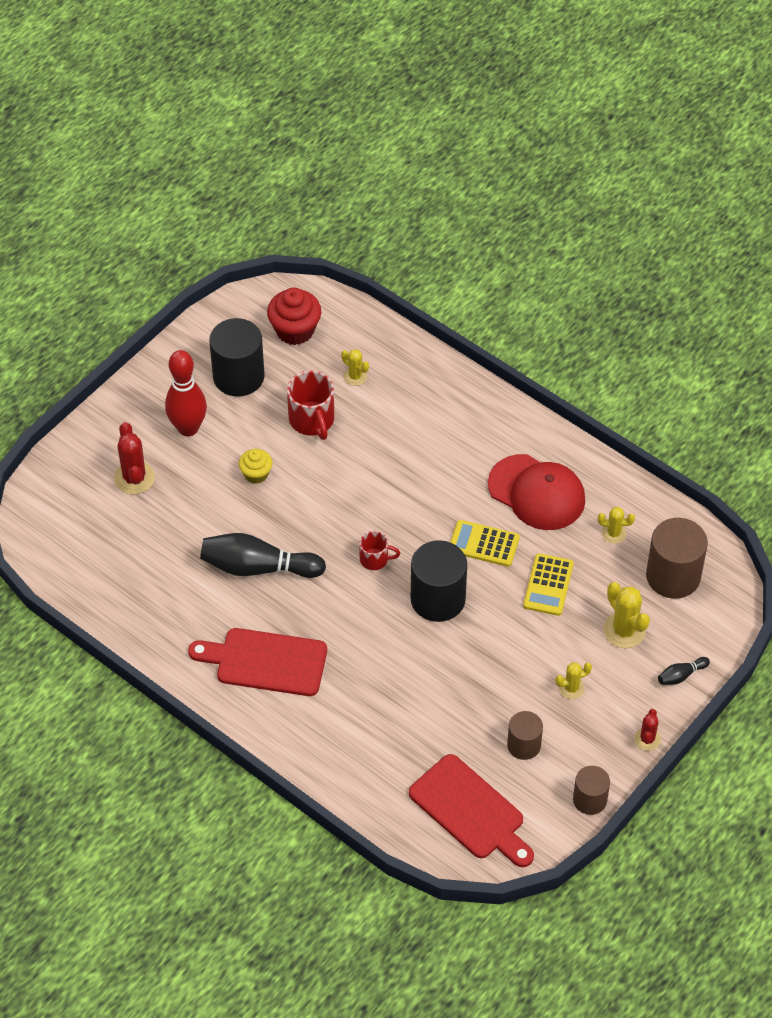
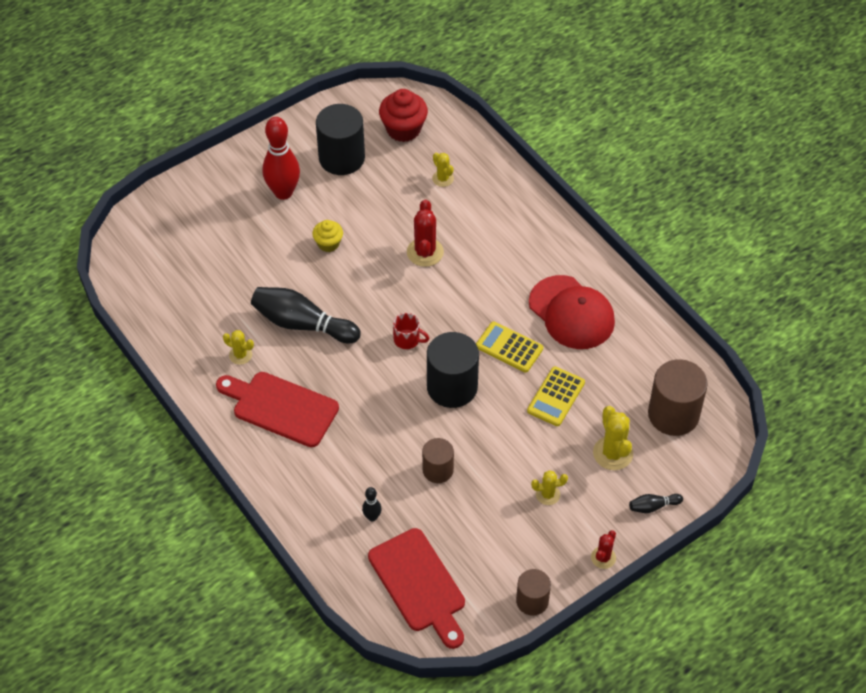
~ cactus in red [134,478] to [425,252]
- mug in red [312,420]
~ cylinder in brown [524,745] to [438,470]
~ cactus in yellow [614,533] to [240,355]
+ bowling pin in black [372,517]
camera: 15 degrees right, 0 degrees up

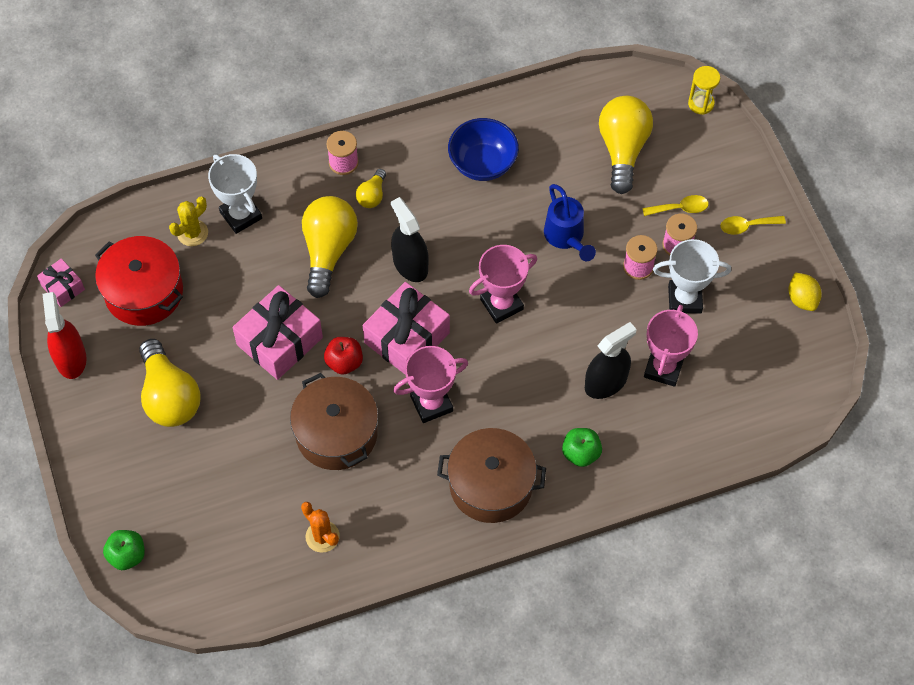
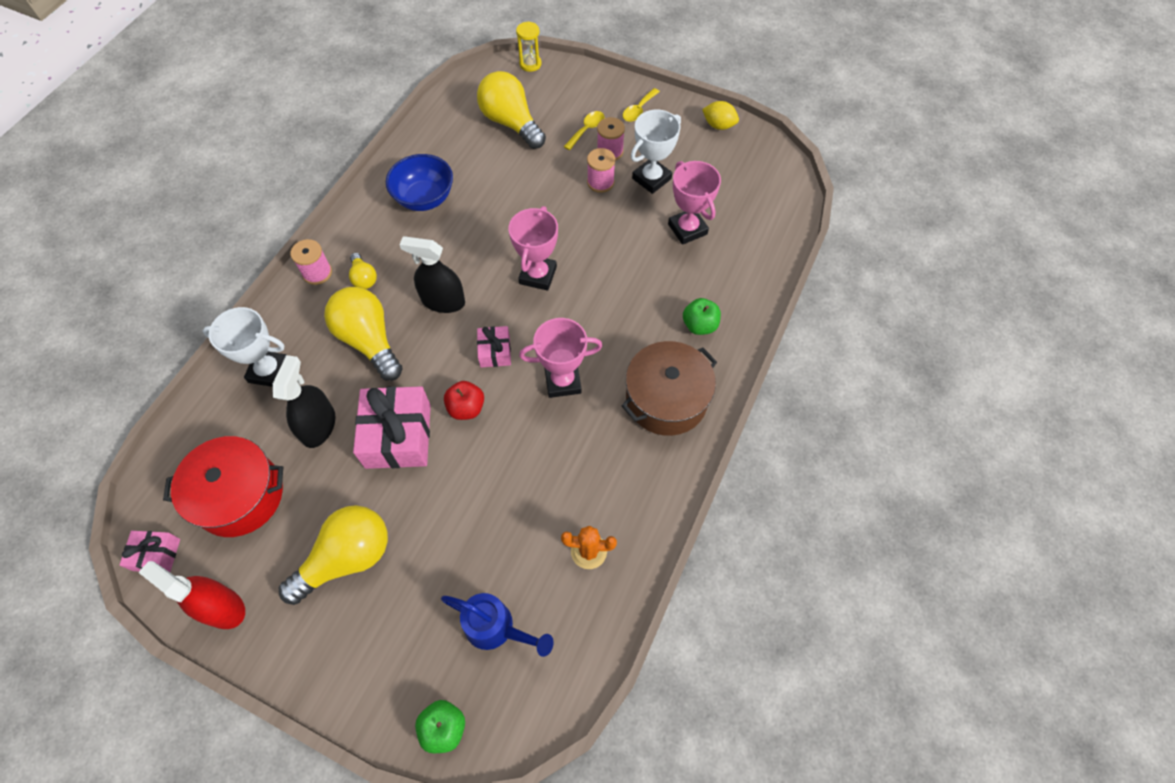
~ light bulb in yellow [169,396] = [347,558] 60 degrees counterclockwise
- cactus in yellow [192,233]
- pot in brown [336,433]
~ gift in pink [407,338] = [495,352] x0.53
~ trophy in pink [431,403] = [562,381] 60 degrees clockwise
~ watering can in blue [566,237] to [496,628]
~ spray bottle in black [605,382] to [318,426]
camera: 45 degrees left, 0 degrees up

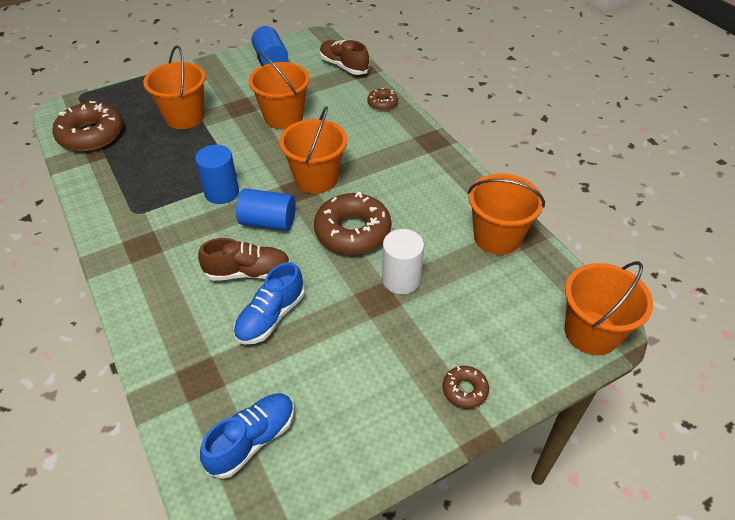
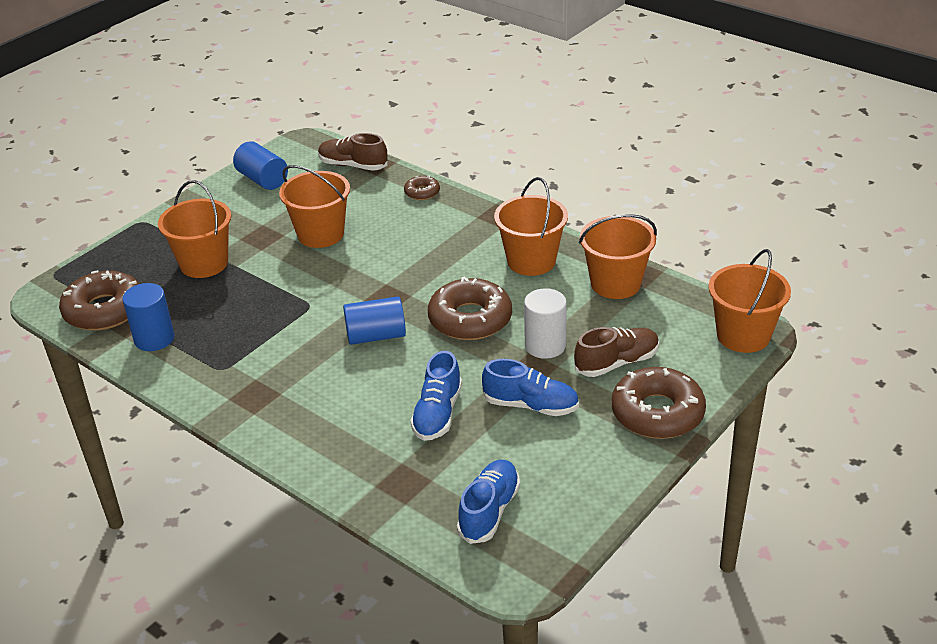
~ cylinder in blue [222,192] to [154,339]
~ shoe in brown [248,272] to [616,363]
~ bucket in orange [316,178] to [531,261]
~ donut in brown [465,390] = [657,413] x2.04
+ shoe in blue [531,405]
camera: 20 degrees left, 10 degrees down

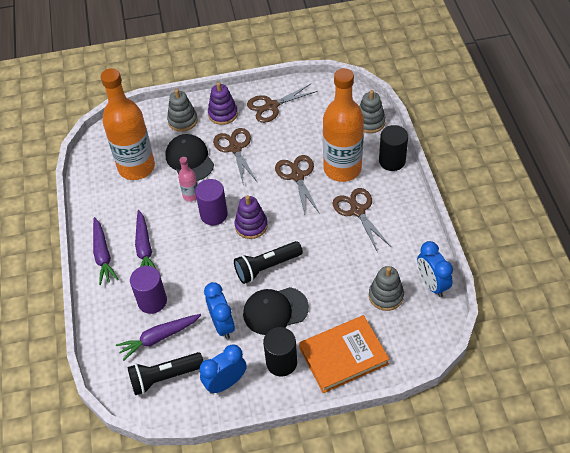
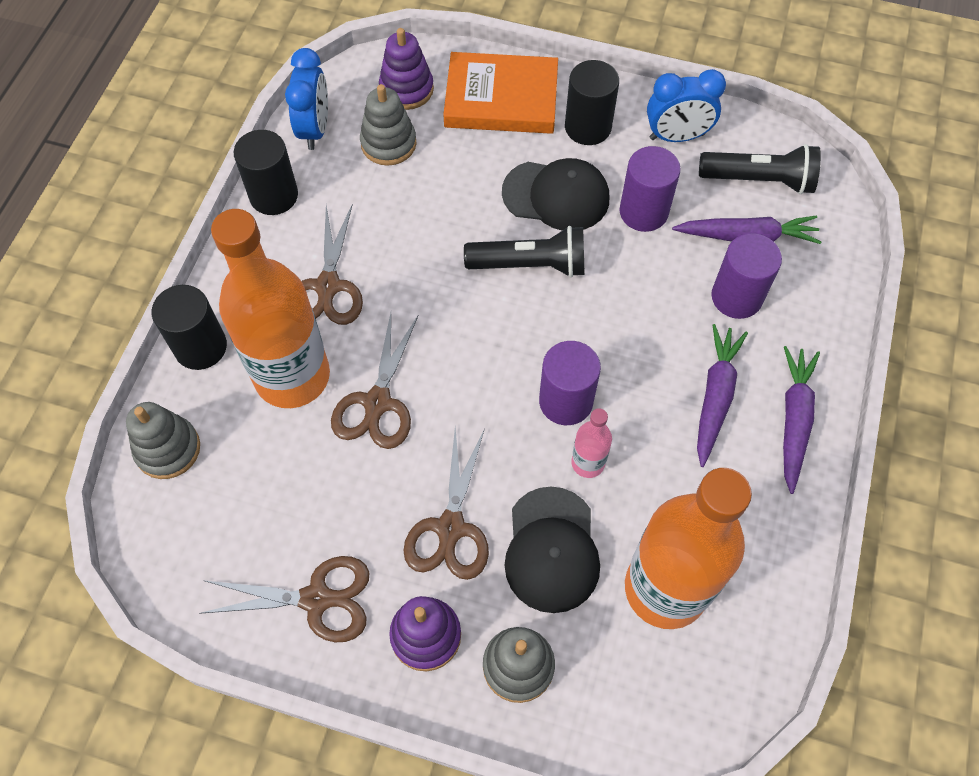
~ clock in blue [222,325] to cylinder in purple [643,212]
~ stacking toy in purple [251,225] to [406,89]
+ cylinder in black [274,196]
camera: 155 degrees left, 10 degrees up

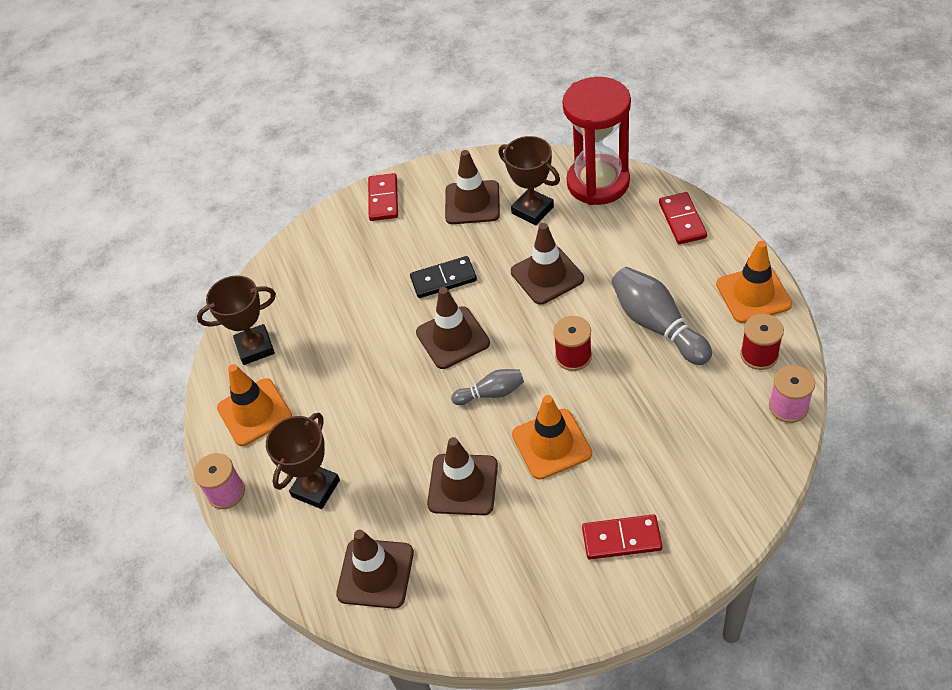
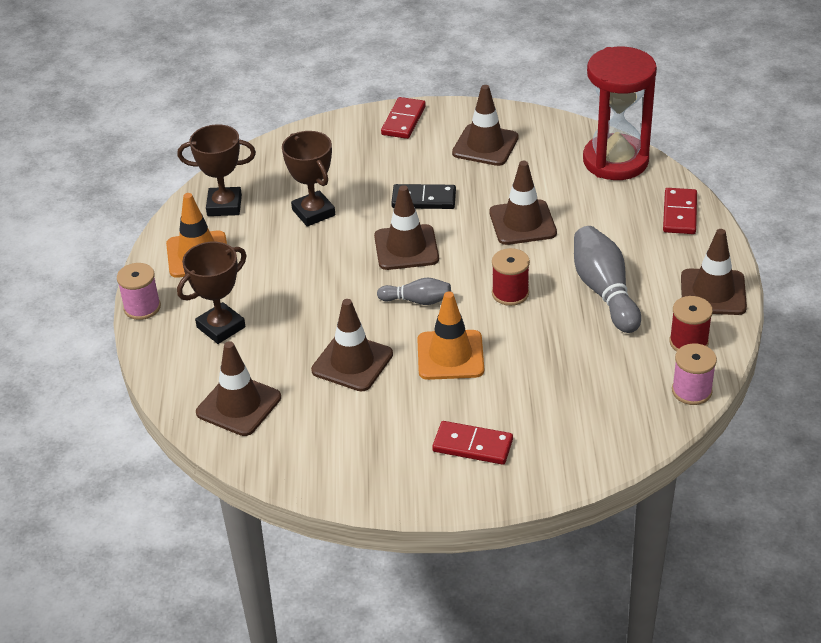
~ trophy in brown [532,210] to [313,212]
~ traffic cone in orange [753,294] to traffic cone in brown [713,292]
camera: 15 degrees right, 10 degrees down

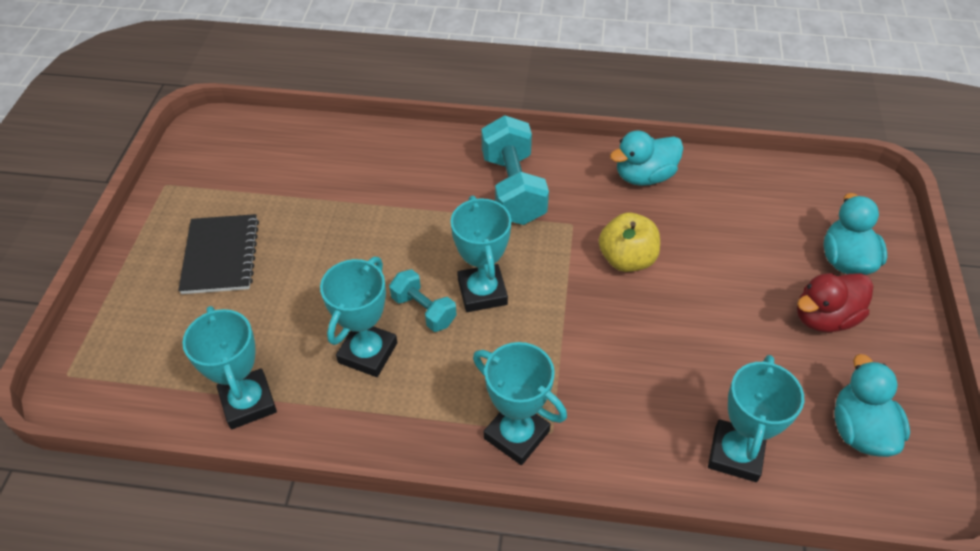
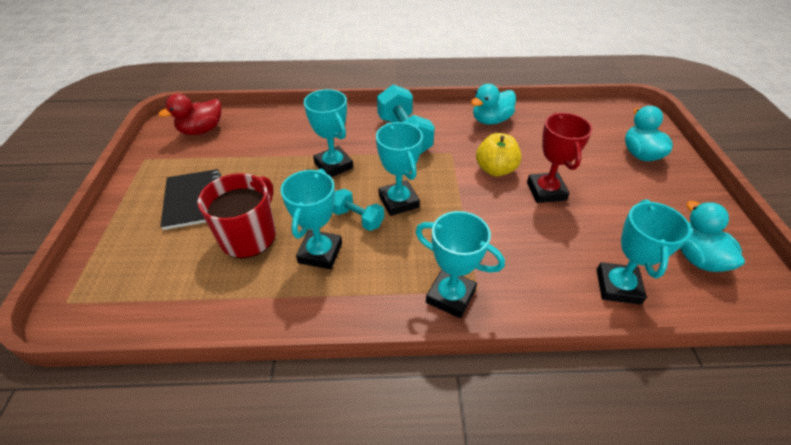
~ trophy in turquoise [248,402] to [333,165]
~ duck in red [824,317] to [201,130]
+ mug in red [249,236]
+ trophy in red [546,191]
camera: 10 degrees left, 5 degrees down

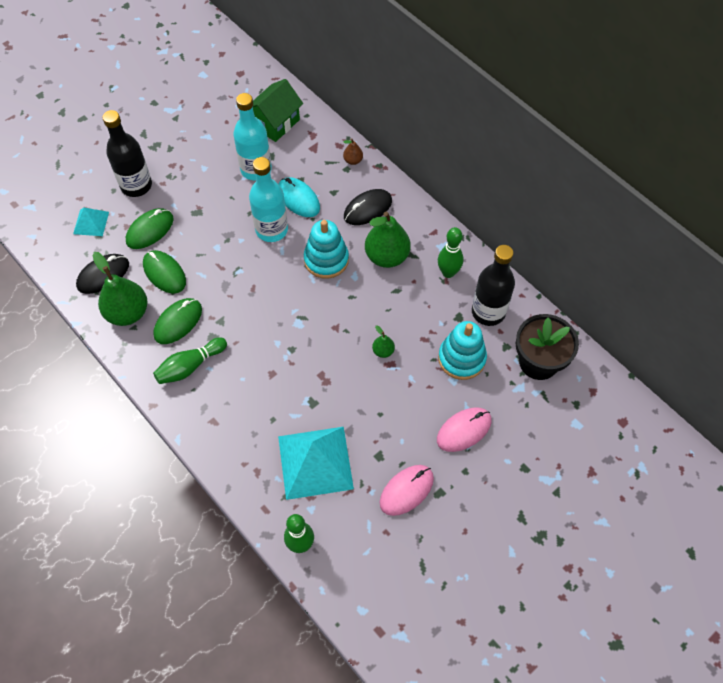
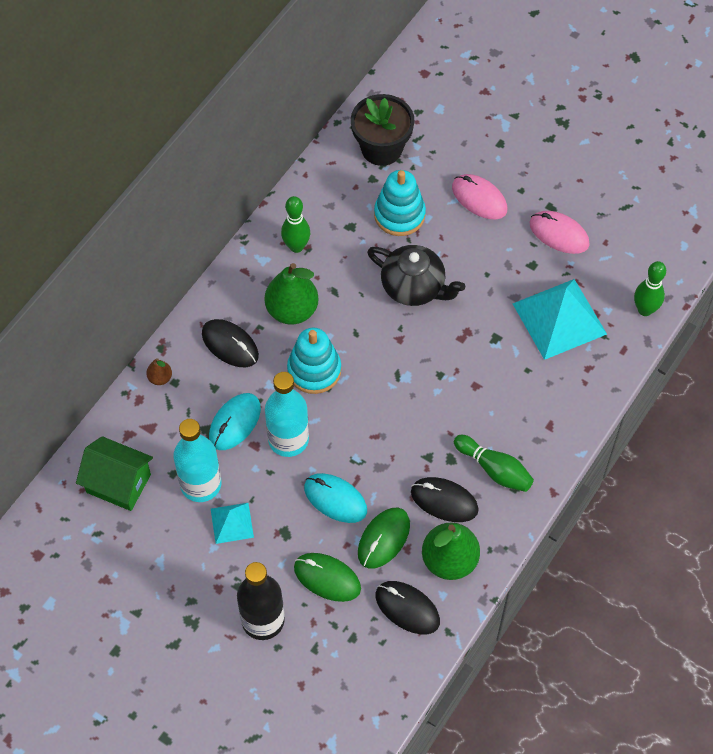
~ pyramid in turquoise [91,222] to [232,523]
~ mouse in green [178,322] to mouse in black [444,501]
~ pear in green [383,351] to teapot in black [414,287]
- bottle in black [488,312]
+ mouse in turquoise [335,499]
camera: 105 degrees left, 0 degrees up

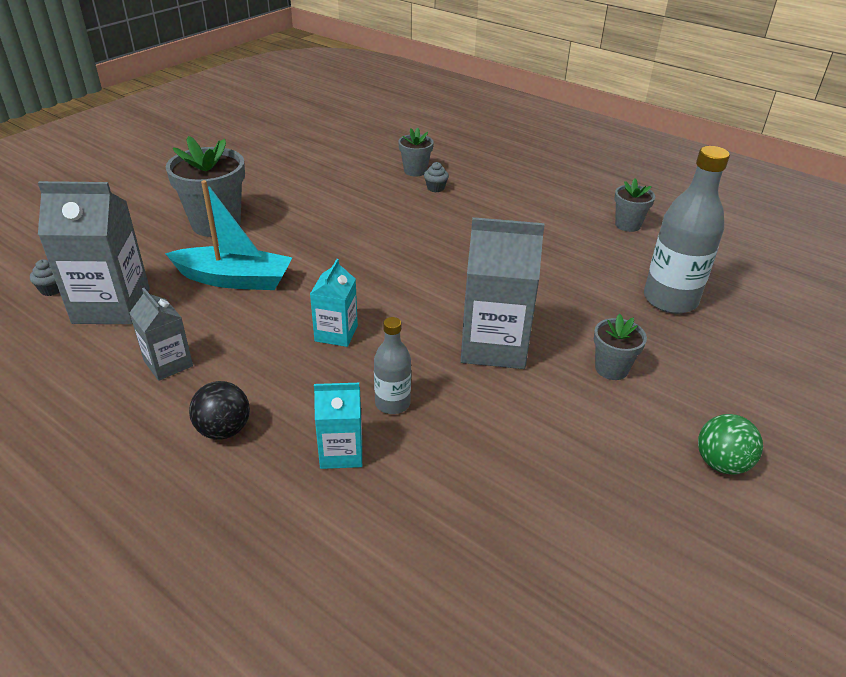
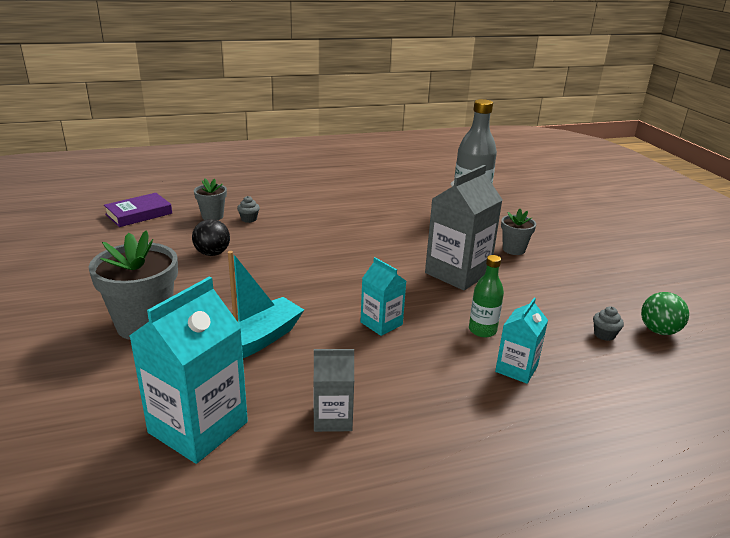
~ cupcake in grey [52,289] to [604,335]
~ carton in grey [111,306] to carton in turquoise [198,427]
~ ball in black [224,430] to [212,253]
~ bottle in grey [392,403] to bottle in green [482,330]
- flower pot in grey [627,225]
~ ball in green [721,463] to [659,331]
+ book in purple [139,214]
camera: 55 degrees left, 10 degrees down

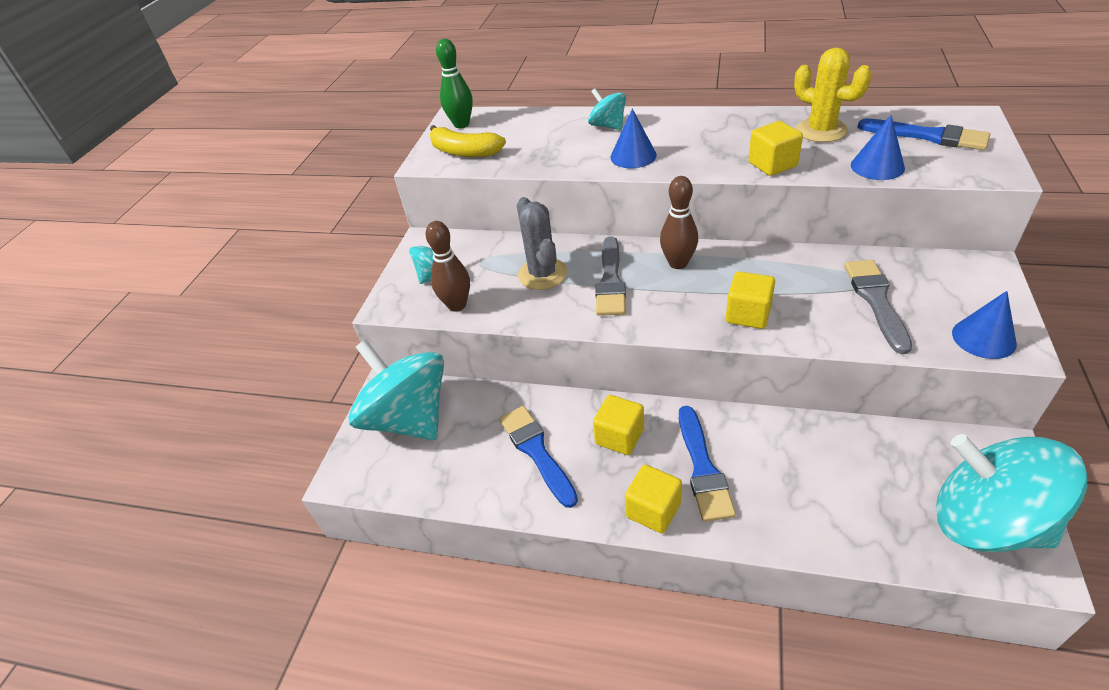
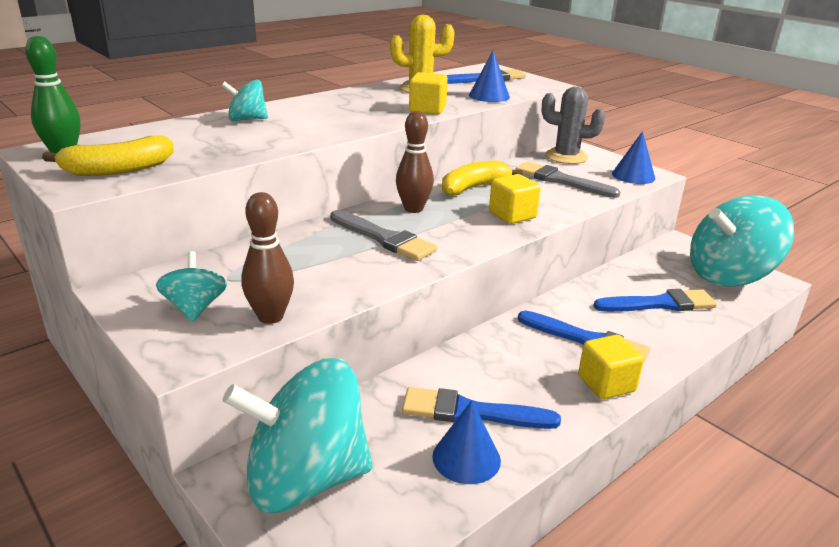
~ cactus in grey [542,274] to [566,157]
- cube in yellow [619,436]
~ cone in blue [633,156] to [466,458]
+ banana in yellow [473,188]
+ brush in blue [660,304]
camera: 60 degrees left, 15 degrees down

